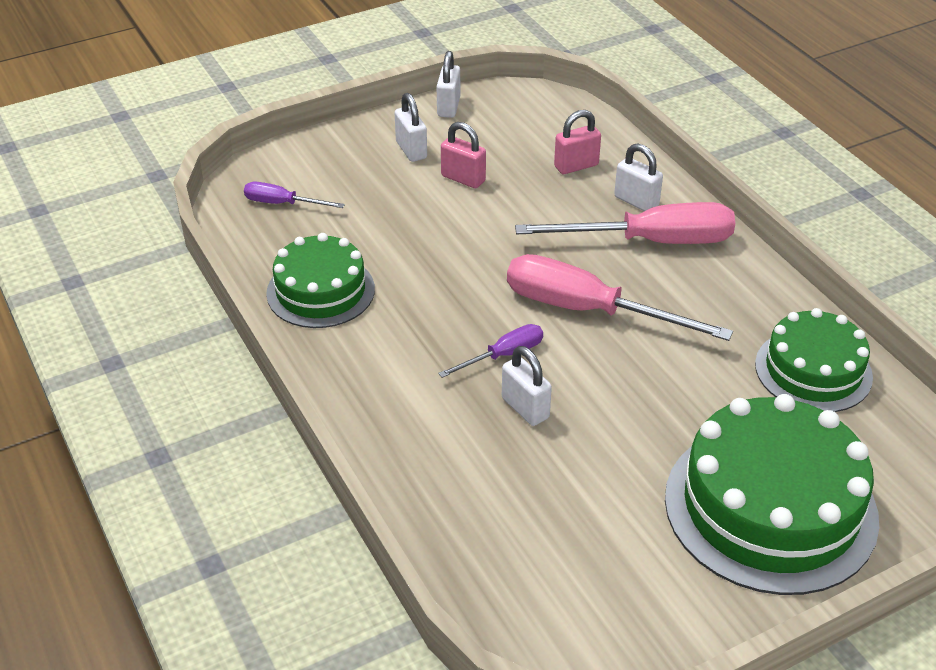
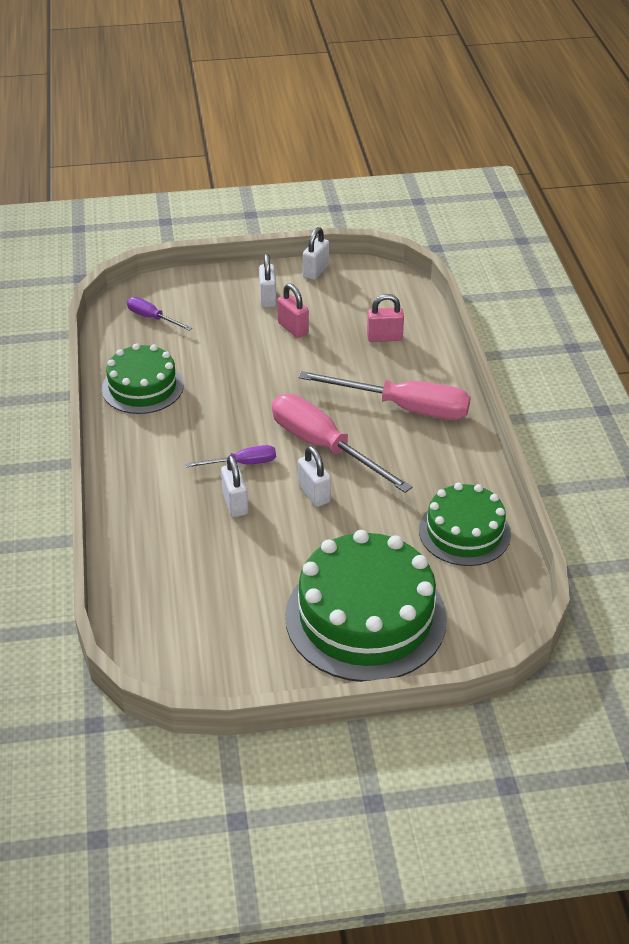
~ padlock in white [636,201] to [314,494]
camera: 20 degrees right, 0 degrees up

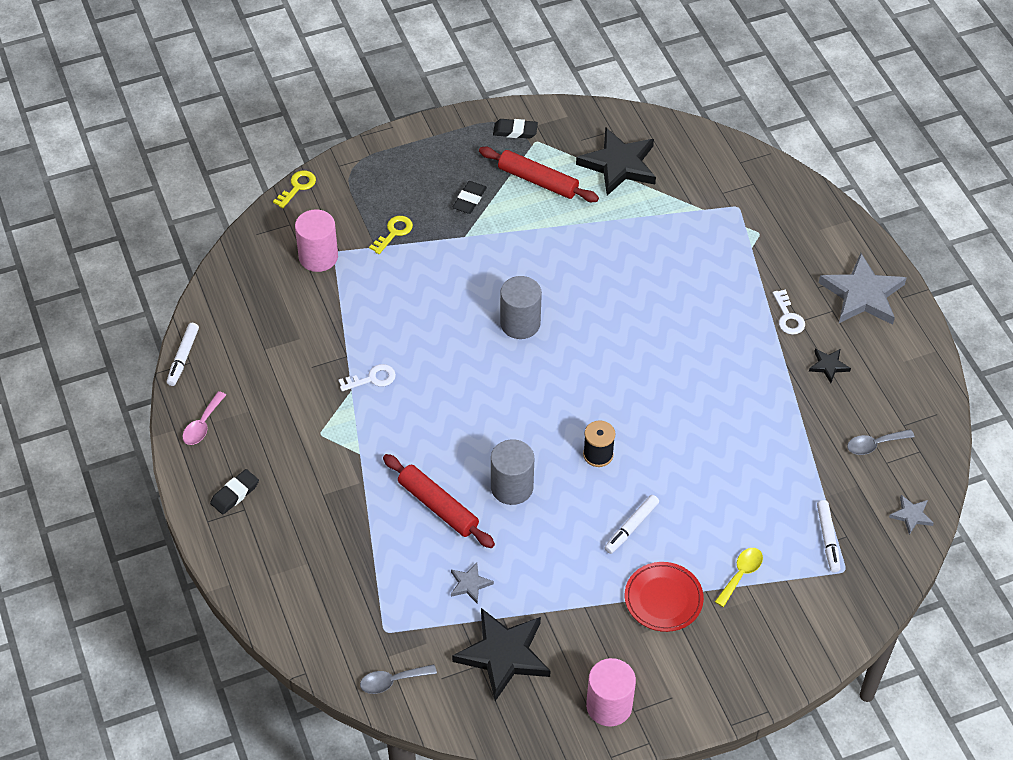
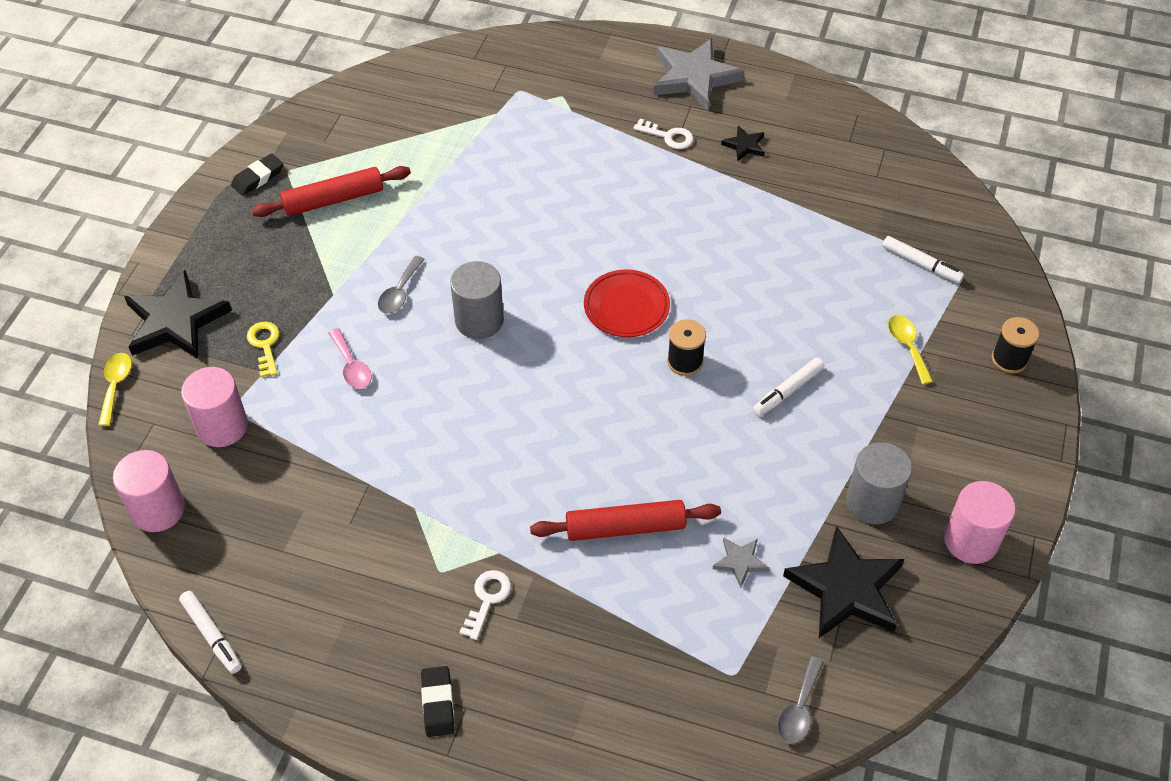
~ spoon in pink [202,425] to [351,366]
~ key in yellow [297,187] to spoon in yellow [116,386]
~ key in white [372,379] to [487,599]
- eraser in black [469,200]
~ cylinder in grey [512,487] to [872,502]
~ star in black [619,165] to [175,321]
~ marker in white [631,527] = [787,391] 60 degrees clockwise
~ plate in red [663,599] to [626,307]
~ spoon in grey [874,444] to [399,292]
- star in grey [911,515]
+ cylinder in pink [158,509]
+ spool in black [1009,359]
camera: 50 degrees left, 0 degrees up

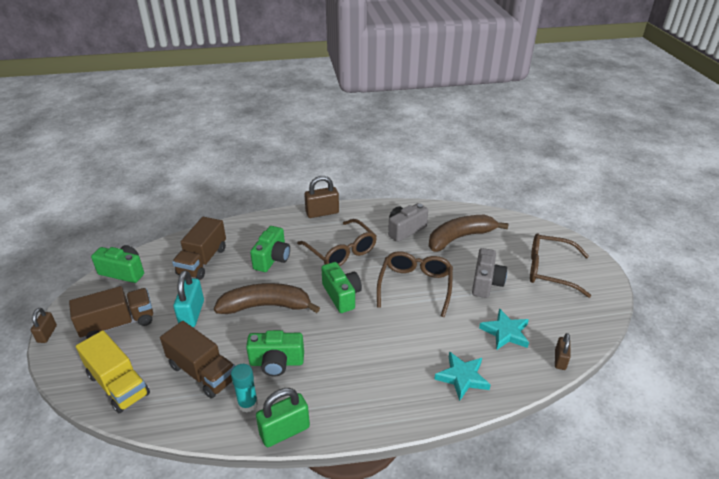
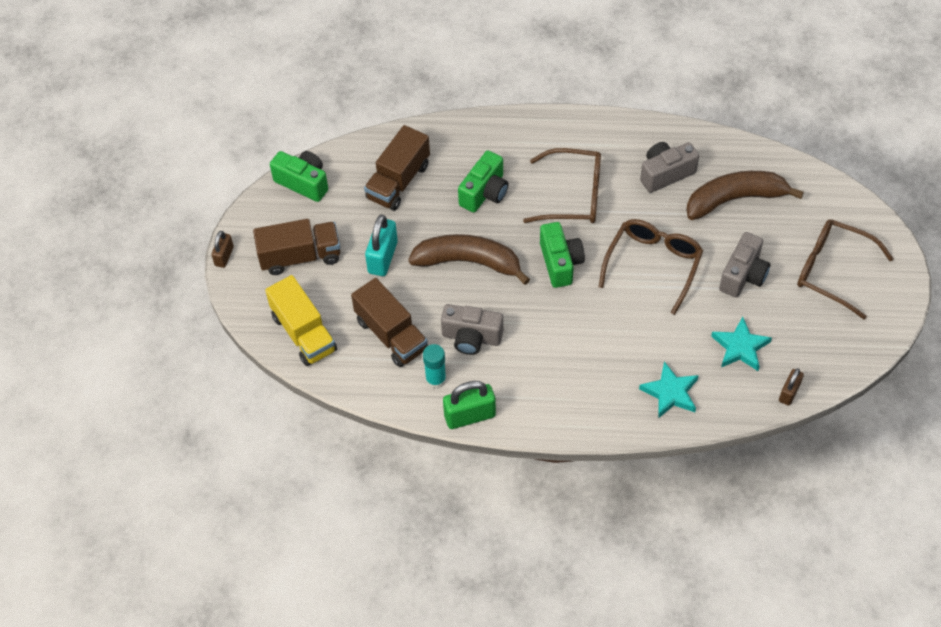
~ camera in green [276,362] to camera in grey [471,337]
~ glasses in brown [341,251] = [573,195] 60 degrees counterclockwise
- padlock in brown [322,213]
camera: 15 degrees right, 20 degrees up

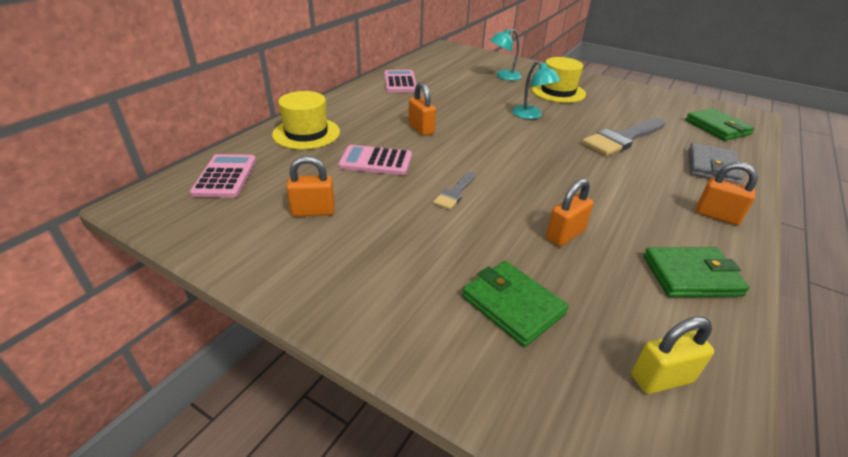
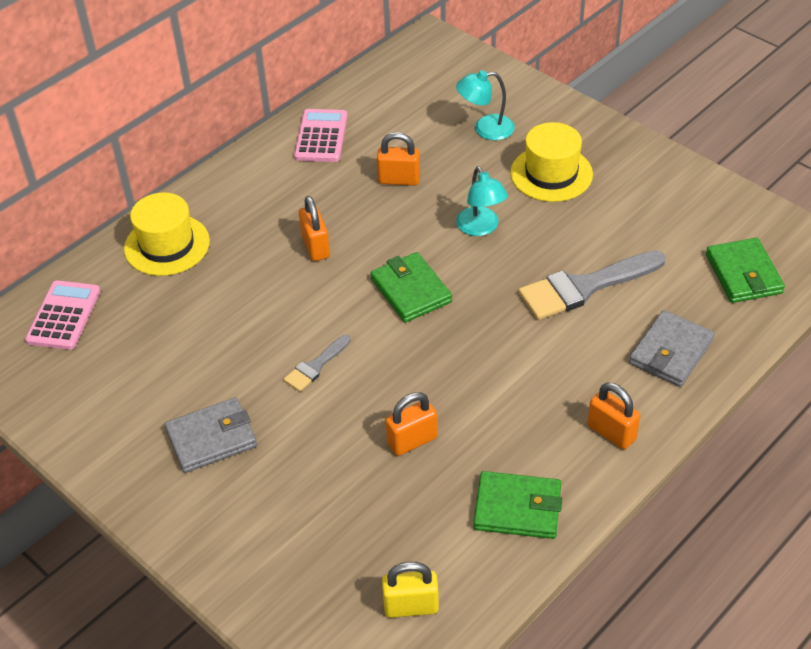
~ padlock in orange [313,211] to [399,180]
- calculator in pink [376,161]
~ wallet in green [512,305] to [411,290]
+ wallet in grey [211,438]
camera: 15 degrees right, 10 degrees up

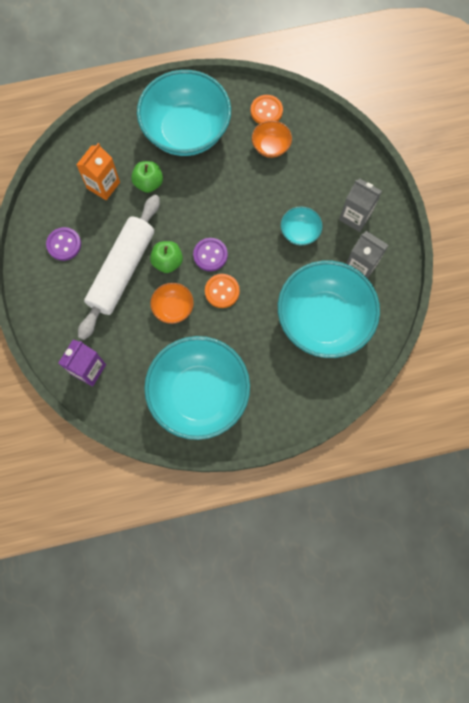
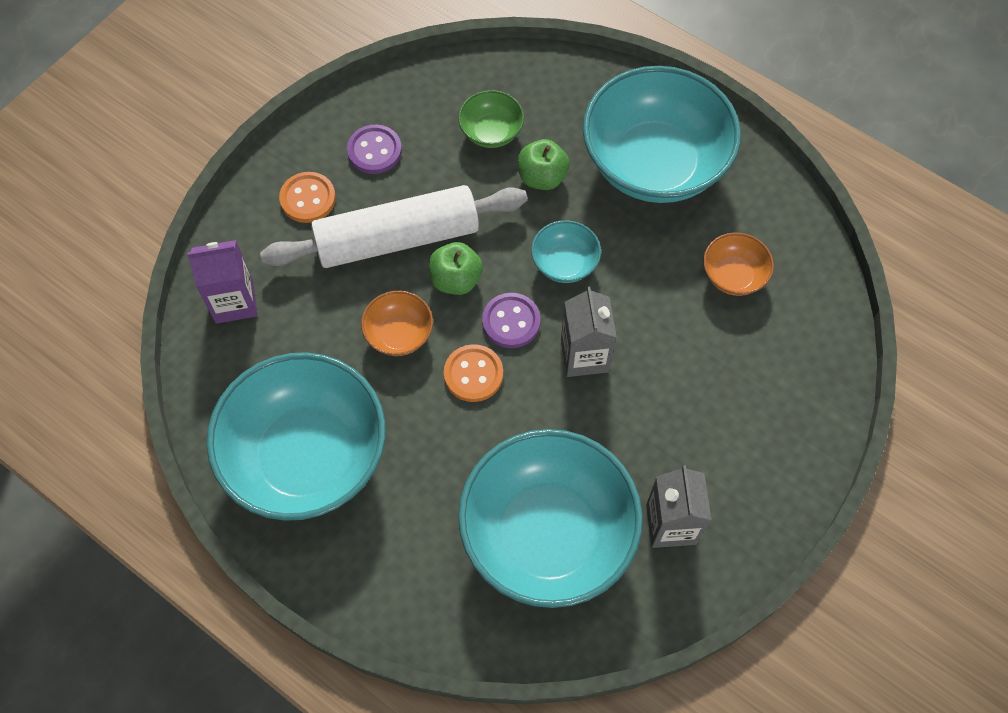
~ carton in orange [103,185] to bowl in green [491,132]
~ button in orange [266,111] to [308,199]
~ bowl in turquoise [300,232] to [564,263]
~ carton in grey [355,216] to [584,355]
camera: 50 degrees right, 10 degrees down

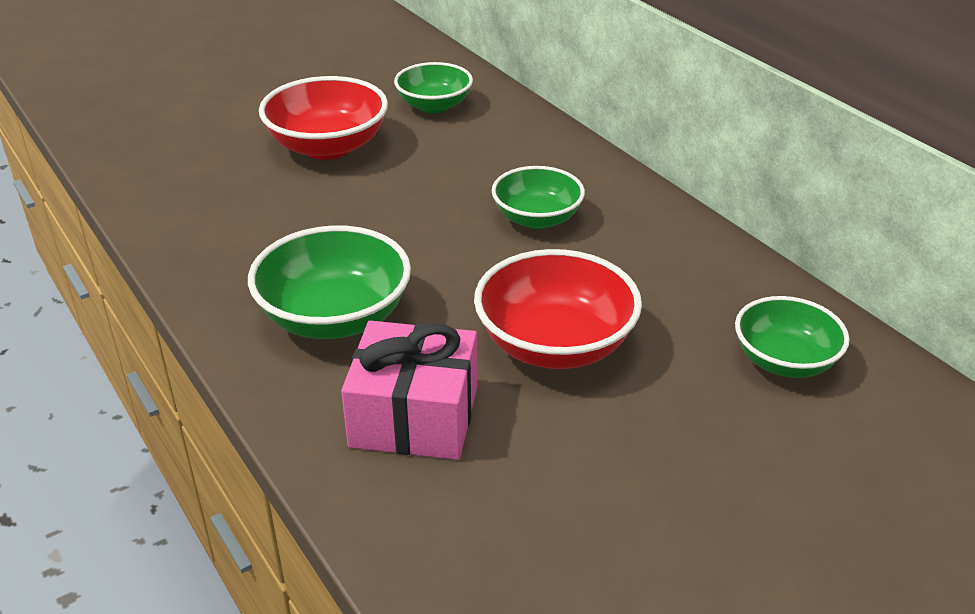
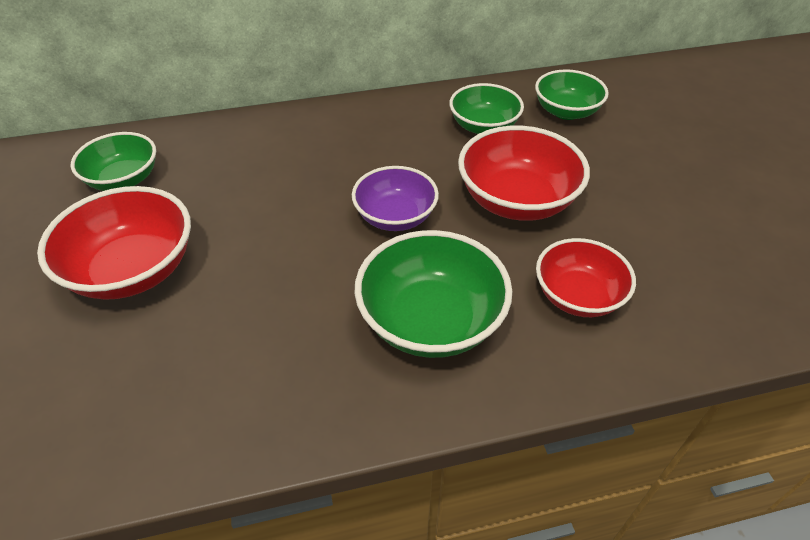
~ gift in pink [414,416] to bowl in red [578,296]
~ bowl in green [537,218] to [483,126]
+ bowl in purple [395,216]
camera: 70 degrees left, 10 degrees up

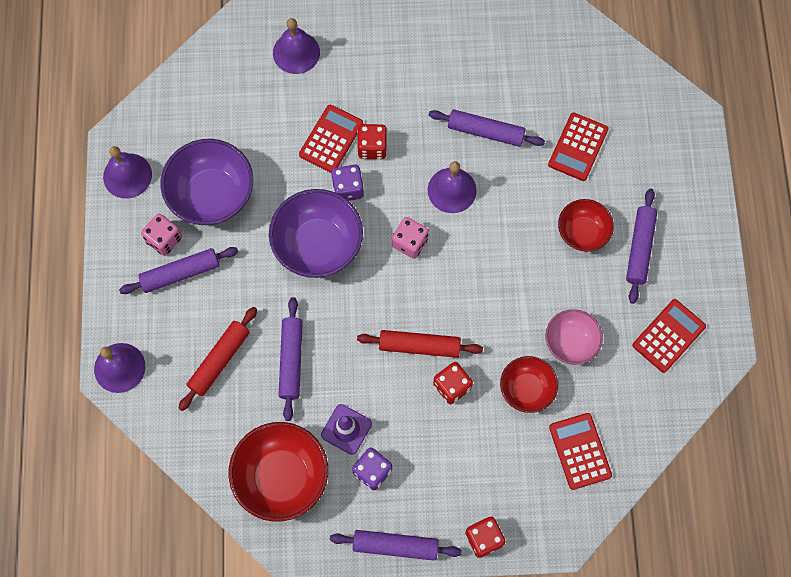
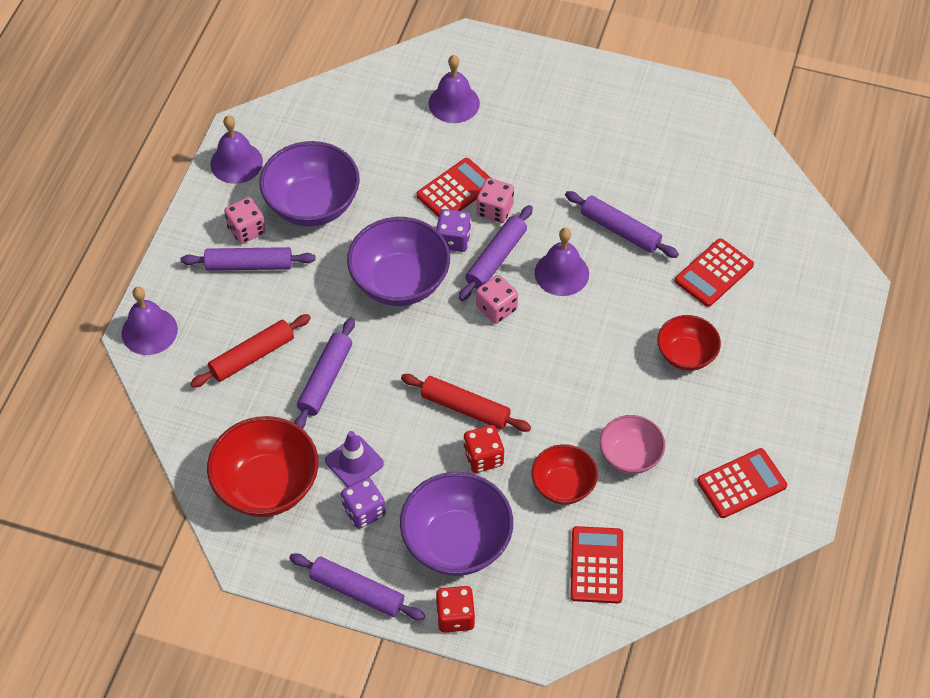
~ dice in red [372,147] to dice in pink [495,210]
~ rolling pin in purple [639,248] to [496,258]
+ bowl in purple [456,542]
camera: 20 degrees right, 15 degrees down

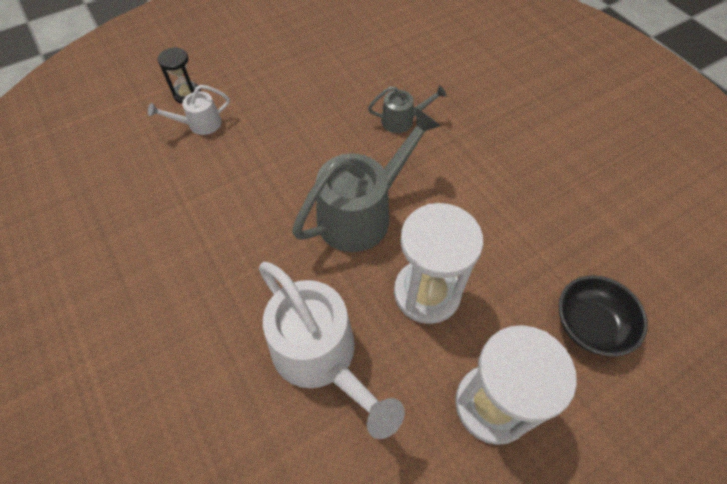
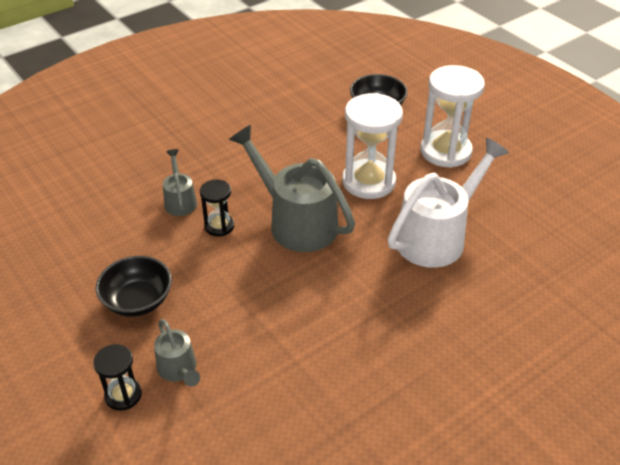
~ watering can in white [199,124] to watering can in grey [179,370]
+ bowl in black [138,300]
+ hourglass in black [219,226]
camera: 95 degrees left, 15 degrees down

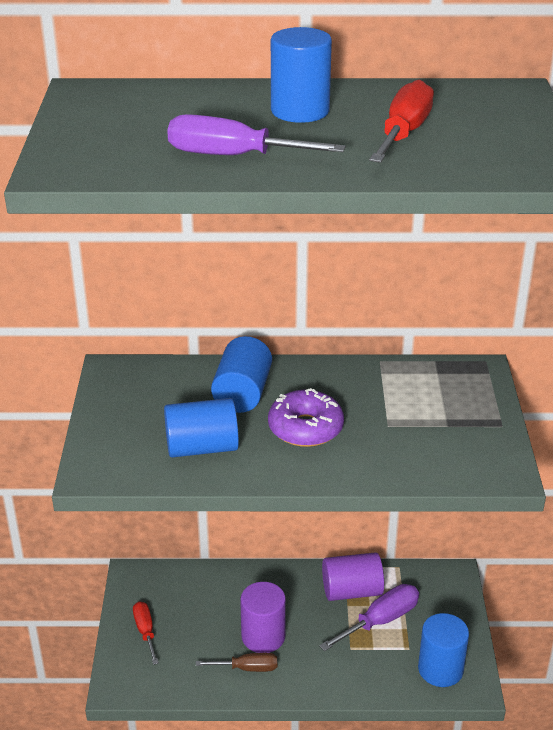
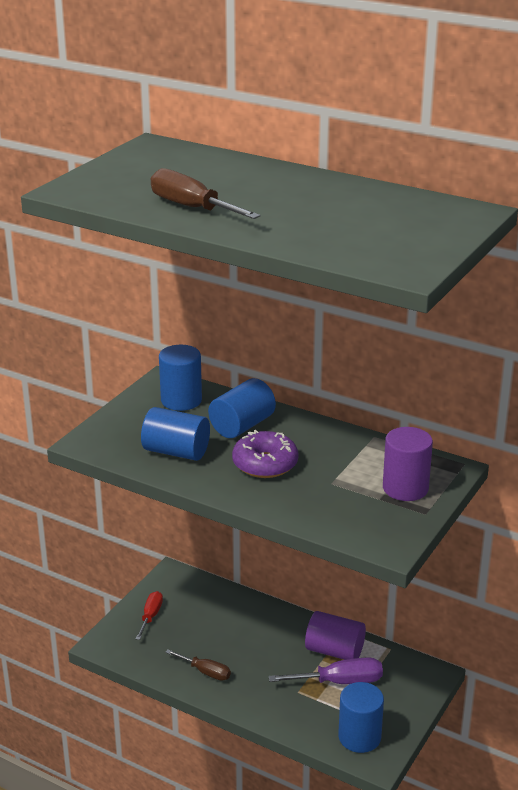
~ screwdriver in purple [233,156] to screwdriver in brown [192,208]
~ cylinder in purple [263,636] to [405,488]
~ cylinder in blue [300,111] to [181,400]
- screwdriver in red [403,133]
camera: 30 degrees right, 5 degrees down

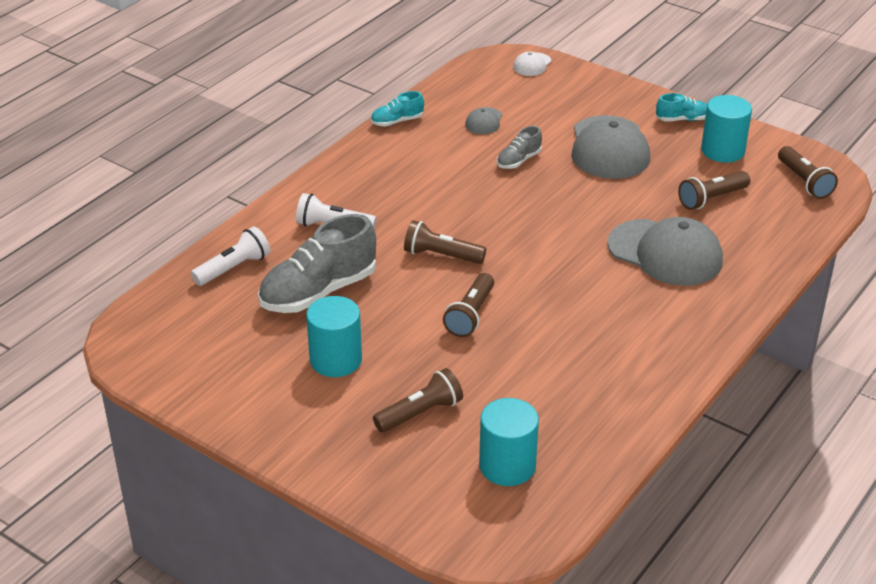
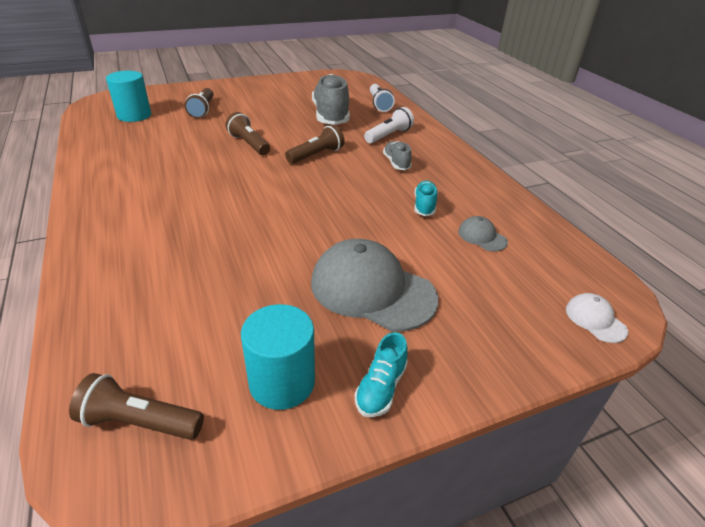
- cylinder in turquoise [336,360]
~ shoe in turquoise [397,121] to [424,206]
~ shoe in grey [518,160] to [396,163]
- cap in grey [665,253]
- flashlight in brown [711,199]
camera: 120 degrees right, 0 degrees up

